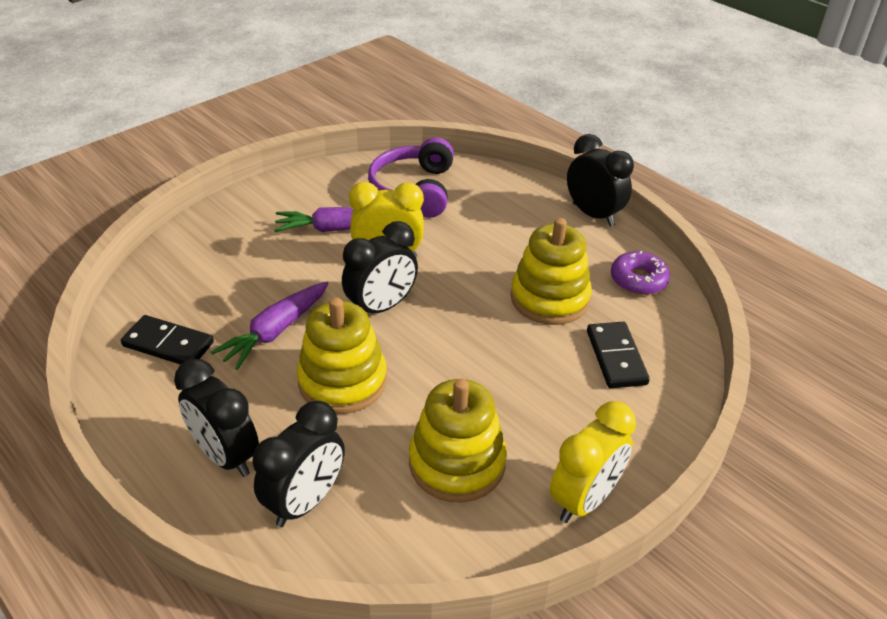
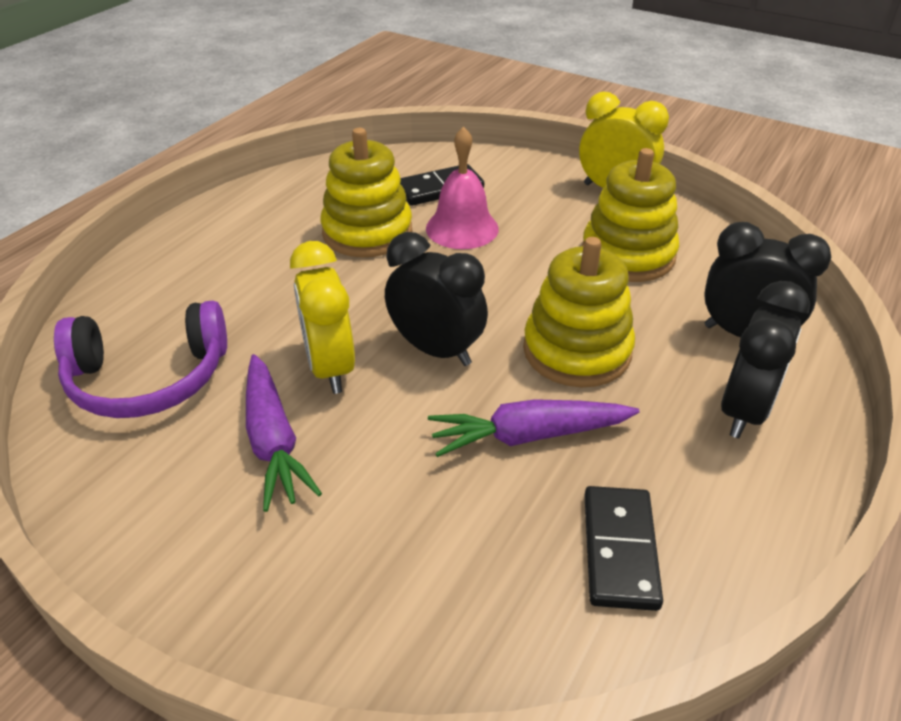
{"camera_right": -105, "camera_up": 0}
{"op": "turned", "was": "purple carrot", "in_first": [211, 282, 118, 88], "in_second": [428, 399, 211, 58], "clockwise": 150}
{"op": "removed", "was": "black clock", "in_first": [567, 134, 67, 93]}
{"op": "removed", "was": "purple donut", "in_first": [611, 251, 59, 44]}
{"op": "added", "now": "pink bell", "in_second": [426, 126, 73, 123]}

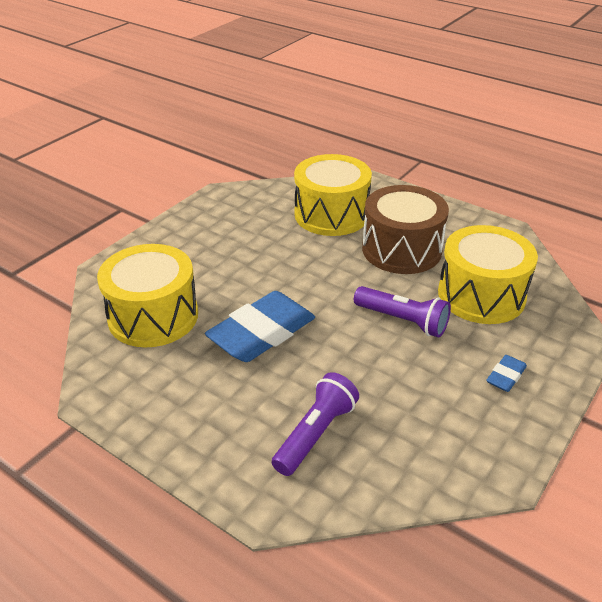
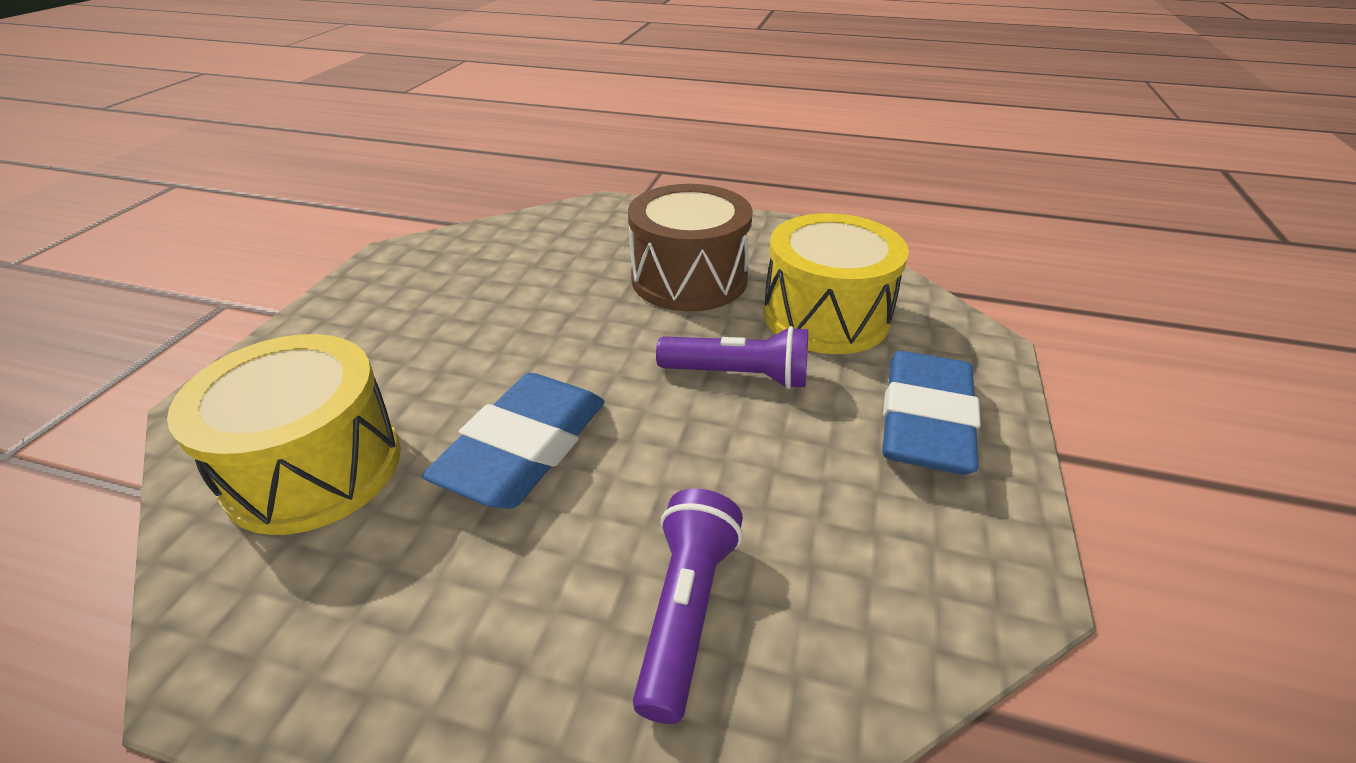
{"camera_right": -20, "camera_up": 0}
{"op": "removed", "was": "yellow drum", "in_first": [294, 154, 78, 82]}
{"op": "resized", "was": "blue eraser", "in_first": [486, 355, 41, 37], "in_second": [882, 351, 99, 124], "ratio": 2.21}

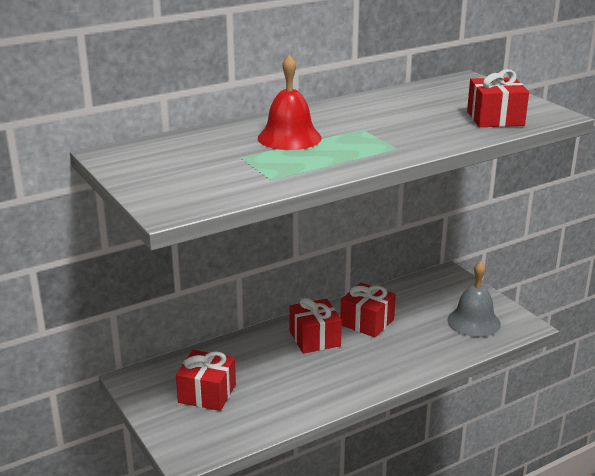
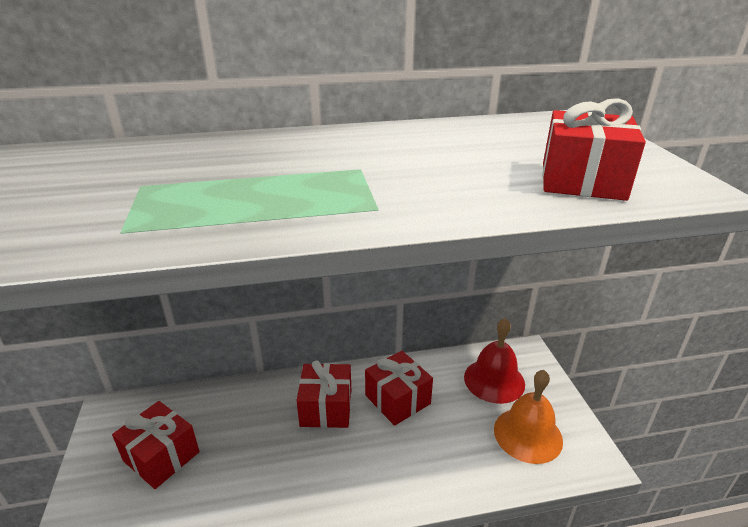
{"camera_right": 20, "camera_up": 5}
{"op": "moved", "was": "red bell", "in_first": [258, 55, 64, 95], "in_second": [464, 318, 61, 86]}
{"op": "recoloured", "was": "grey bell", "now": "orange bell", "in_first": [447, 261, 54, 76], "in_second": [494, 370, 69, 94]}

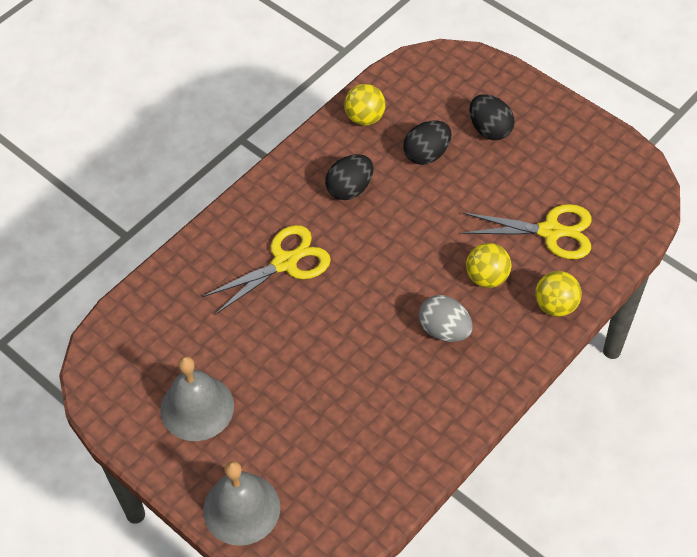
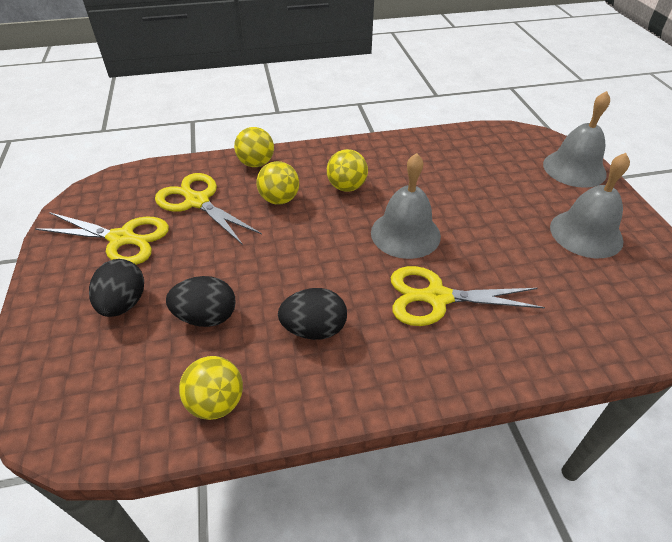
{"camera_right": -145, "camera_up": -10}
{"op": "replaced", "was": "grey egg", "now": "yellow ball", "in_first": [419, 295, 54, 47], "in_second": [327, 149, 41, 43]}
{"op": "added", "now": "yellow scissors", "in_second": [34, 212, 135, 53]}
{"op": "added", "now": "grey bell", "in_second": [371, 153, 70, 106]}

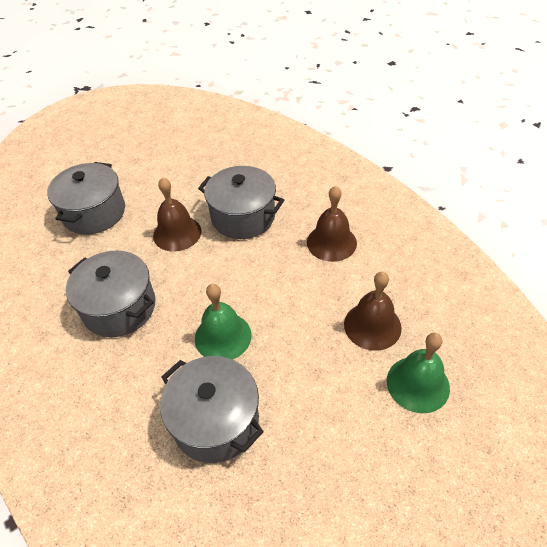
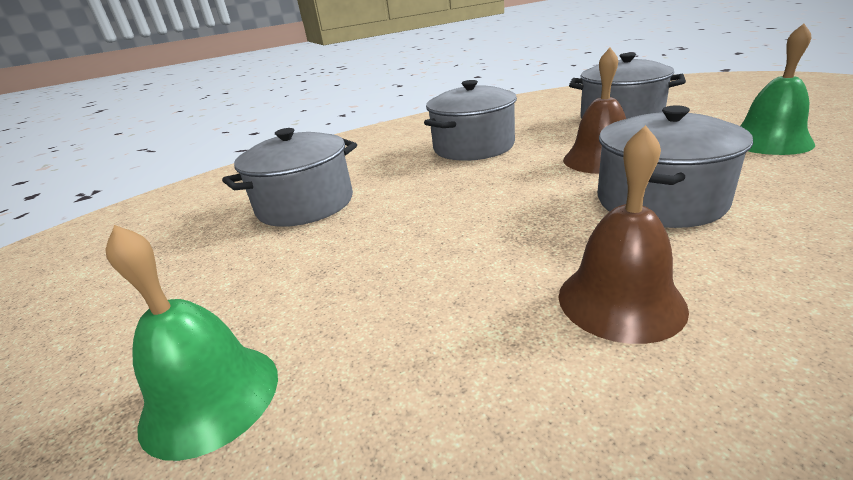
{"camera_right": 100, "camera_up": -20}
{"op": "moved", "was": "green bell", "in_first": [195, 284, 57, 76], "in_second": [740, 23, 75, 132]}
{"op": "removed", "was": "brown bell", "in_first": [344, 272, 58, 79]}

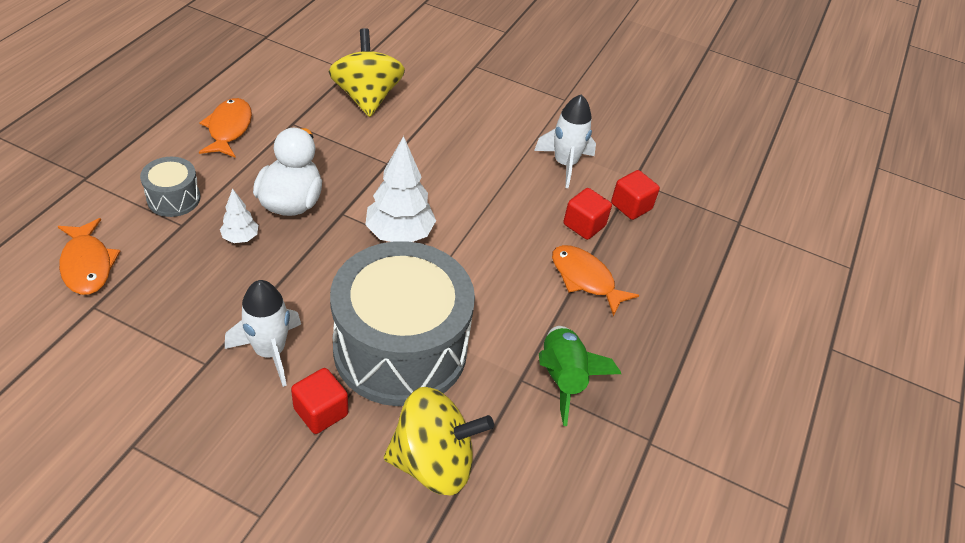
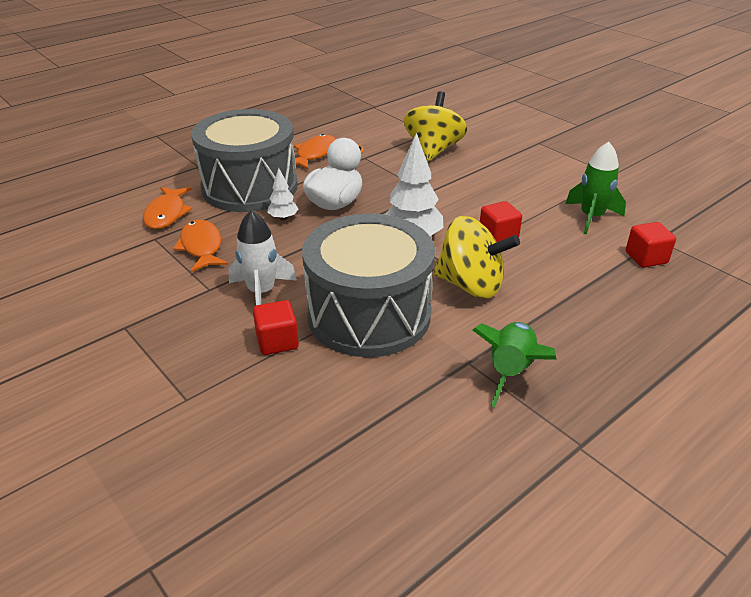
{"camera_right": 30, "camera_up": -10}
{"op": "resized", "was": "grey drum", "in_first": [140, 157, 61, 60], "in_second": [191, 109, 107, 103], "ratio": 2.32}
{"op": "moved", "was": "yellow spinning top", "in_first": [384, 387, 110, 108], "in_second": [433, 216, 87, 83]}
{"op": "recoloured", "was": "white rocket", "now": "green rocket", "in_first": [534, 94, 62, 94], "in_second": [565, 142, 61, 93]}
{"op": "moved", "was": "orange fish", "in_first": [552, 245, 87, 72], "in_second": [173, 220, 55, 52]}
{"op": "moved", "was": "red cube", "in_first": [564, 188, 48, 52], "in_second": [480, 201, 42, 41]}

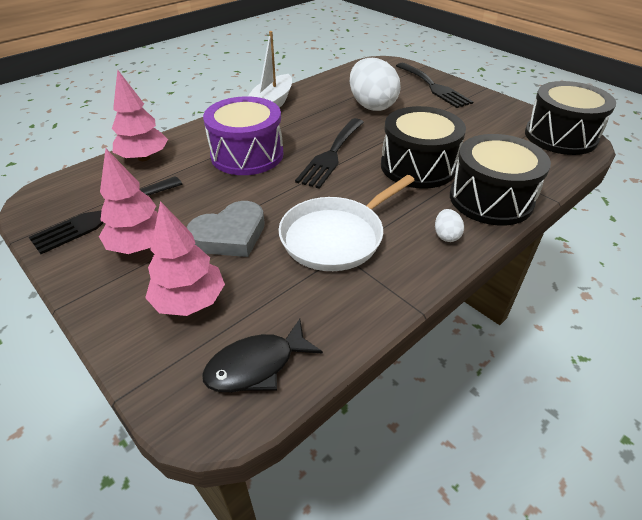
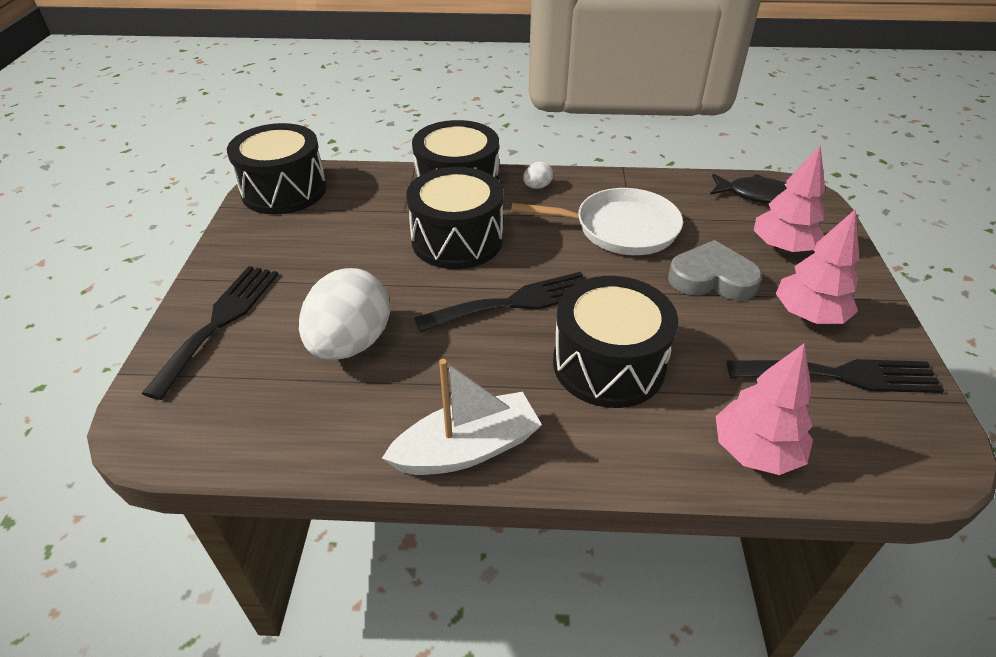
{"camera_right": -135, "camera_up": 0}
{"op": "recoloured", "was": "purple drum", "now": "black drum", "in_first": [203, 96, 80, 79], "in_second": [553, 276, 125, 132]}

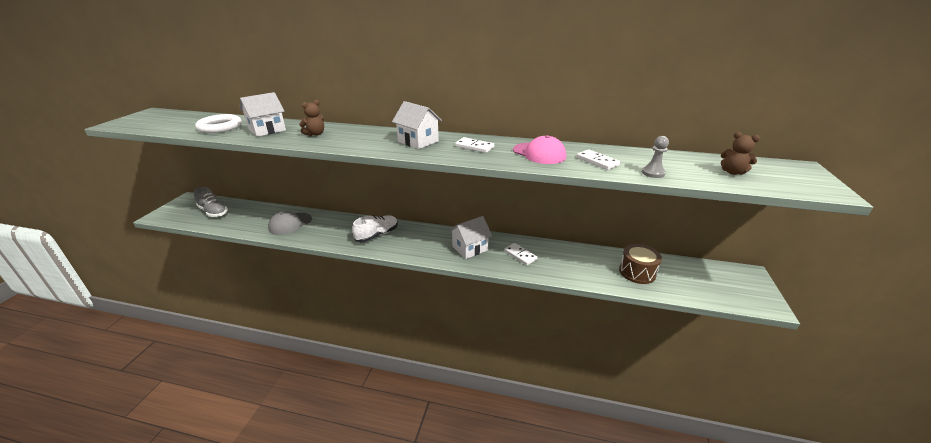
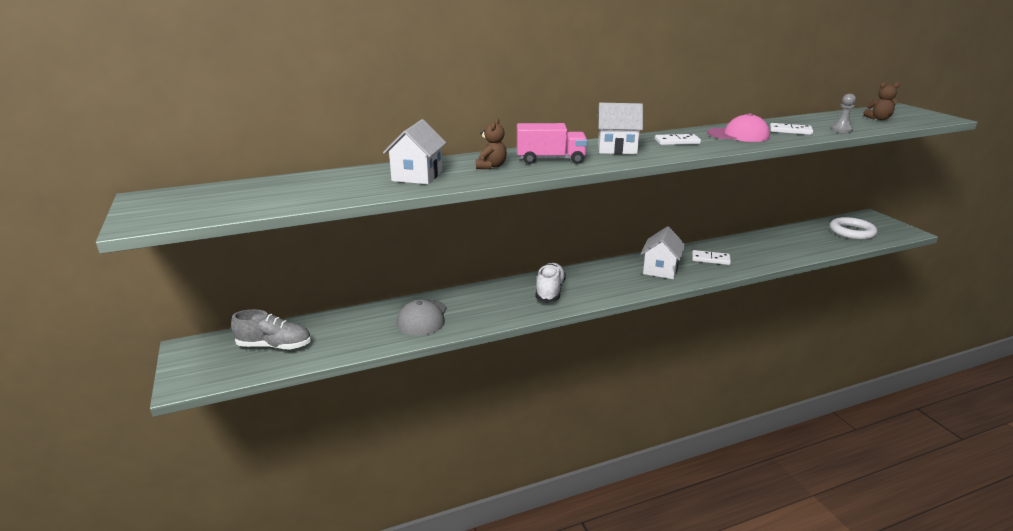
{"camera_right": -35, "camera_up": -5}
{"op": "moved", "was": "white ring", "in_first": [195, 114, 47, 19], "in_second": [830, 217, 47, 23]}
{"op": "removed", "was": "brown drum", "in_first": [619, 244, 43, 40]}
{"op": "added", "now": "pink truck", "in_second": [517, 123, 71, 41]}

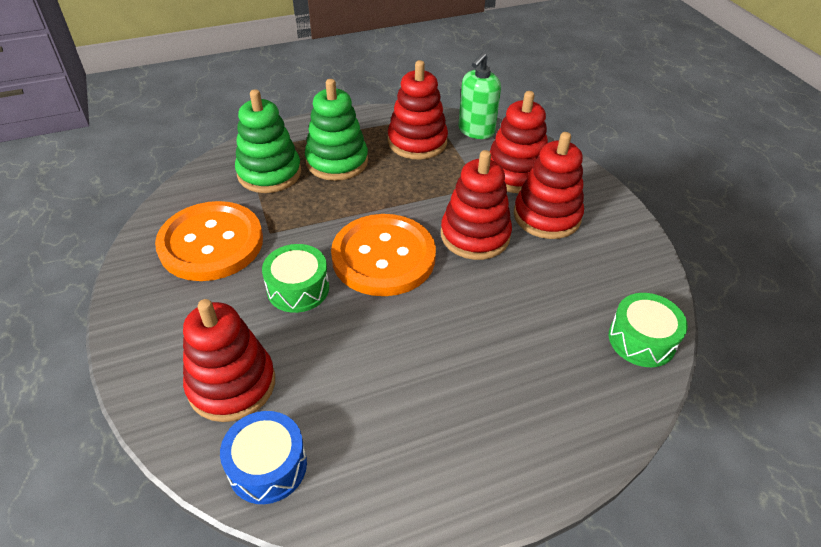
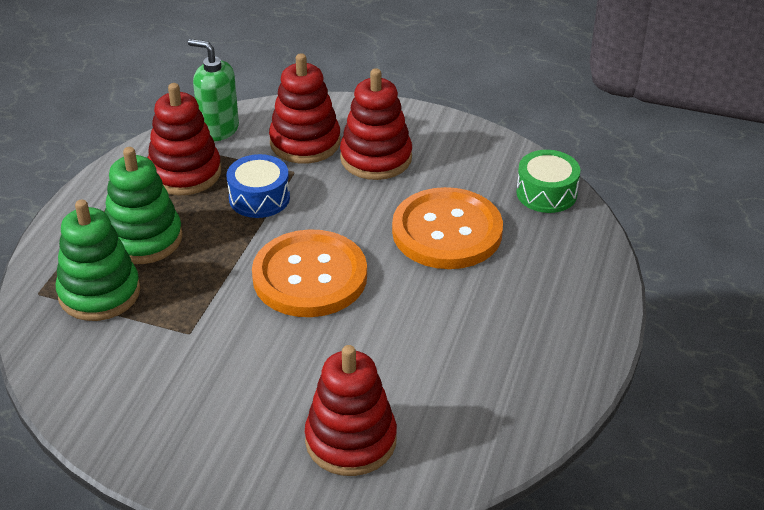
{"camera_right": -50, "camera_up": -5}
{"op": "moved", "was": "orange button", "in_first": [155, 201, 108, 80], "in_second": [392, 187, 111, 82]}
{"op": "moved", "was": "blue drum", "in_first": [220, 411, 87, 93], "in_second": [227, 154, 63, 64]}
{"op": "removed", "was": "green drum", "in_first": [262, 244, 67, 69]}
{"op": "removed", "was": "red stacking toy", "in_first": [441, 150, 71, 110]}
{"op": "turned", "was": "green soap dispenser", "in_first": [458, 52, 43, 87], "in_second": [188, 39, 51, 102], "clockwise": 135}

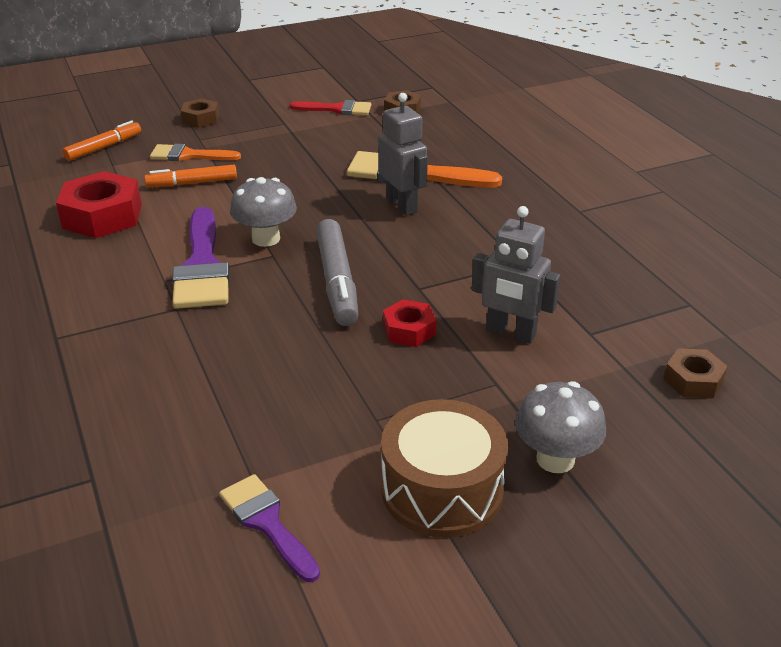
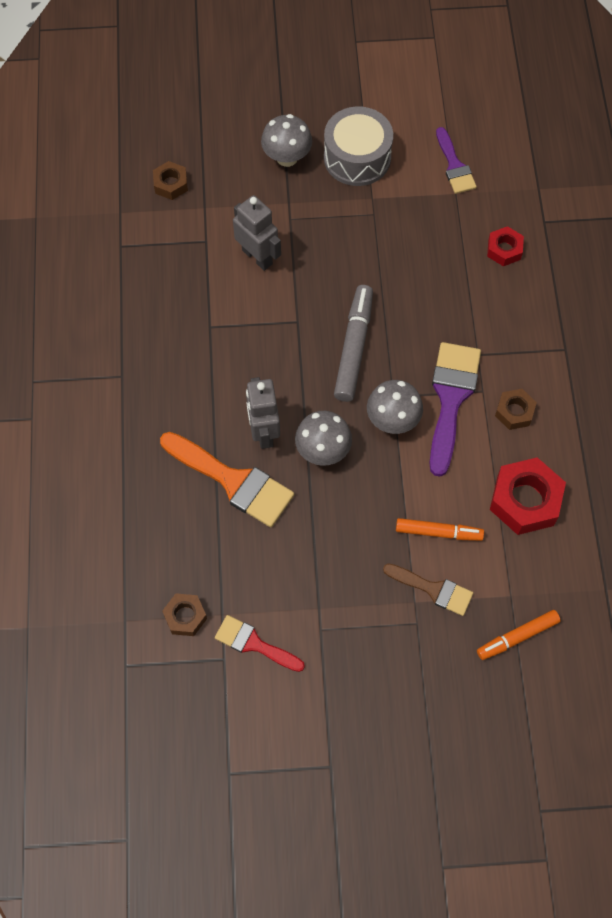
{"camera_right": -160, "camera_up": 30}
{"op": "recoloured", "was": "orange brush", "now": "brown brush", "in_first": [150, 144, 91, 17], "in_second": [383, 563, 90, 53]}
{"op": "moved", "was": "brown nut", "in_first": [181, 99, 38, 29], "in_second": [495, 389, 42, 41]}
{"op": "recoloured", "was": "brown drum", "now": "grey drum", "in_first": [381, 399, 127, 139], "in_second": [324, 106, 69, 80]}
{"op": "moved", "was": "red nut", "in_first": [383, 299, 54, 48], "in_second": [487, 226, 37, 40]}
{"op": "added", "now": "grey mushroom", "in_second": [295, 411, 57, 55]}

